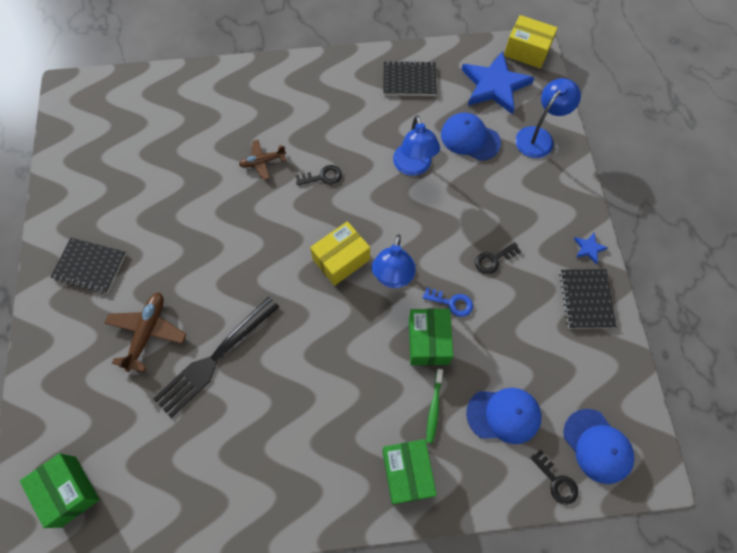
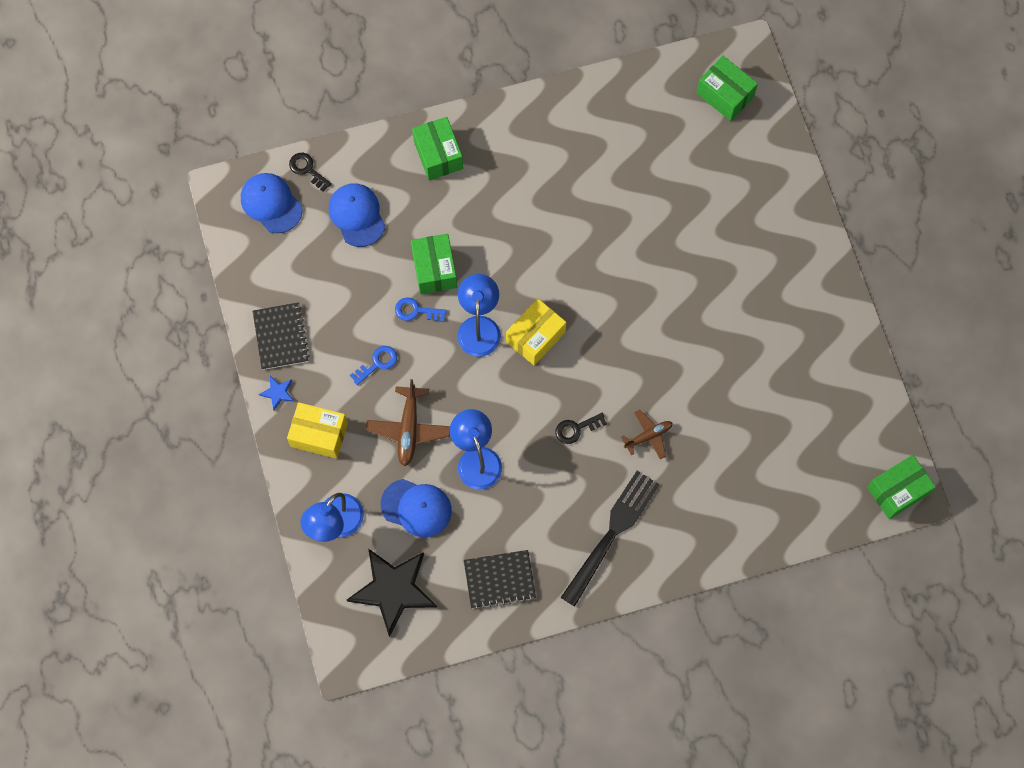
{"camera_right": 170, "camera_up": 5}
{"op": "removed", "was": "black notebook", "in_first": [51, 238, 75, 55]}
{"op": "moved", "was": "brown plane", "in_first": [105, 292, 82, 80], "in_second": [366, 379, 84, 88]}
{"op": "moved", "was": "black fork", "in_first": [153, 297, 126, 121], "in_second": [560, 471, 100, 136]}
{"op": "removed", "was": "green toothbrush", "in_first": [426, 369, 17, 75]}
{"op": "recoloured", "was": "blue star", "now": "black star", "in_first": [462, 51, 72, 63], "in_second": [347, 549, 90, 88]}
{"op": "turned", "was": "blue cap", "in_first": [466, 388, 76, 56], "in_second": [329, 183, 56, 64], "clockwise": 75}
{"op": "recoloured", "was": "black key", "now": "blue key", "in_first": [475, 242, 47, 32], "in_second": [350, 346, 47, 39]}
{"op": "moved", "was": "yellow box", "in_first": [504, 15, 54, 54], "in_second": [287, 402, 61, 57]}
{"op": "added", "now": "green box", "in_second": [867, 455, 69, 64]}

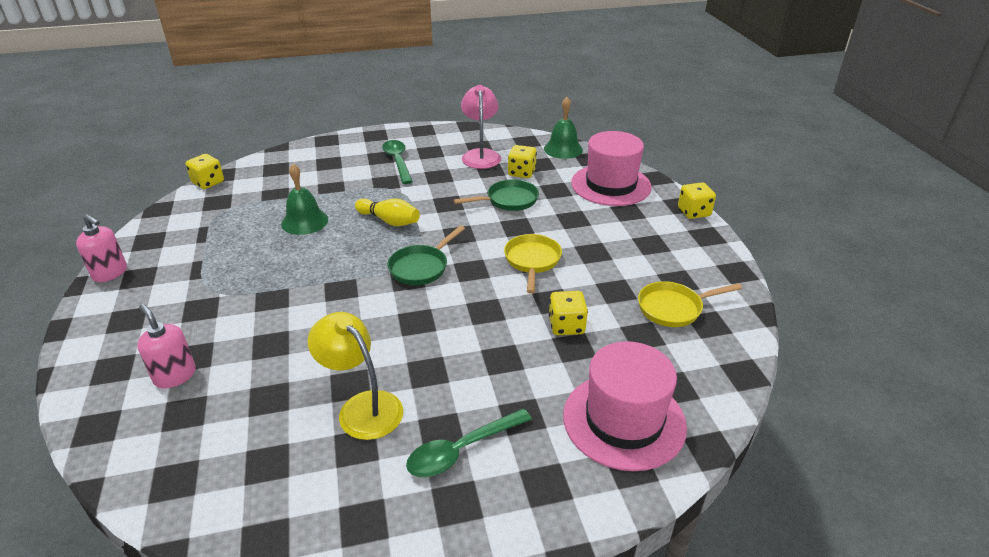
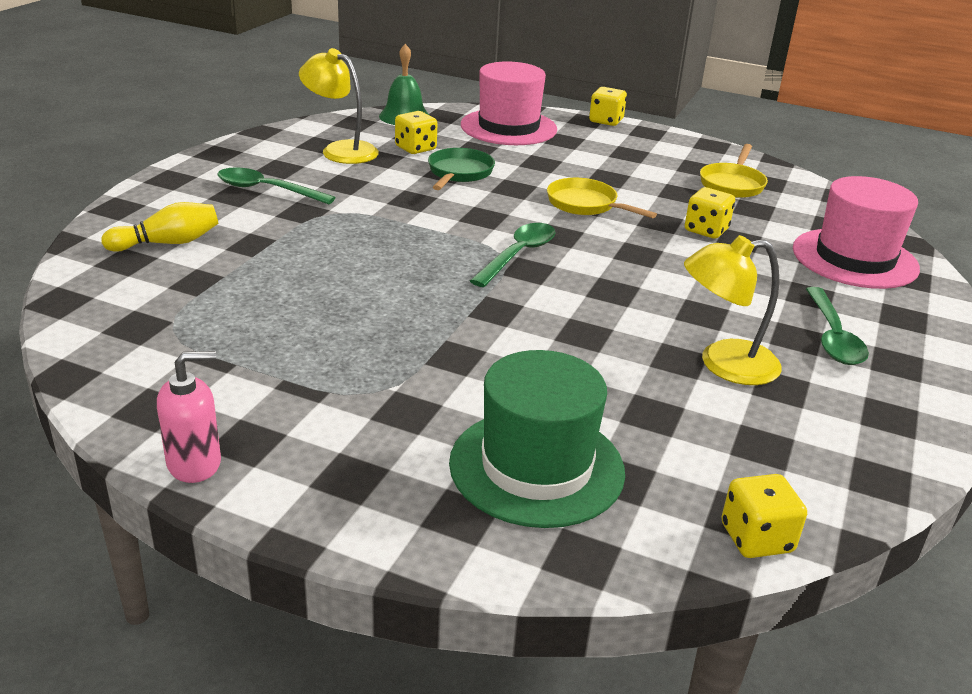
{"camera_right": -55, "camera_up": -5}
{"op": "replaced", "was": "pink soap dispenser", "now": "green hat", "in_first": [137, 304, 59, 85], "in_second": [449, 350, 176, 178]}
{"op": "moved", "was": "yellow dice", "in_first": [186, 154, 38, 35], "in_second": [721, 474, 86, 84]}
{"op": "removed", "was": "green bell", "in_first": [281, 164, 47, 71]}
{"op": "moved", "was": "yellow bowling pin", "in_first": [355, 199, 65, 27], "in_second": [102, 202, 116, 50]}
{"op": "replaced", "was": "green pan", "now": "green spoon", "in_first": [388, 225, 77, 60], "in_second": [470, 223, 86, 64]}
{"op": "recoloured", "was": "pink lamp", "now": "yellow lamp", "in_first": [461, 85, 40, 84], "in_second": [299, 48, 80, 116]}

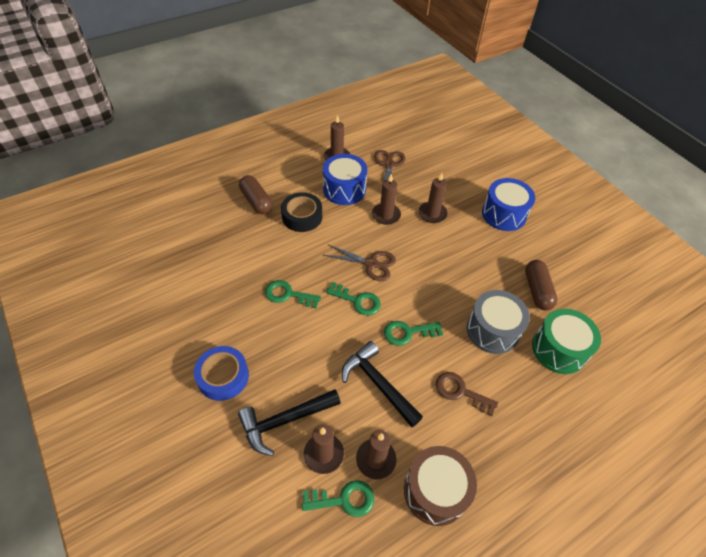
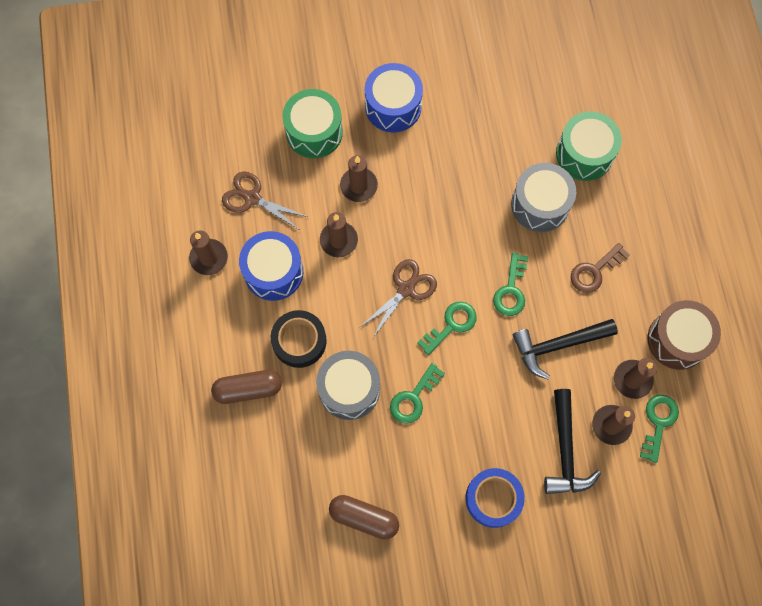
{"camera_right": -65, "camera_up": 20}
{"op": "moved", "was": "brown capsule", "in_first": [525, 260, 33, 50], "in_second": [329, 495, 70, 45]}
{"op": "added", "now": "green drum", "in_second": [282, 89, 61, 69]}
{"op": "added", "now": "grey drum", "in_second": [316, 351, 64, 69]}

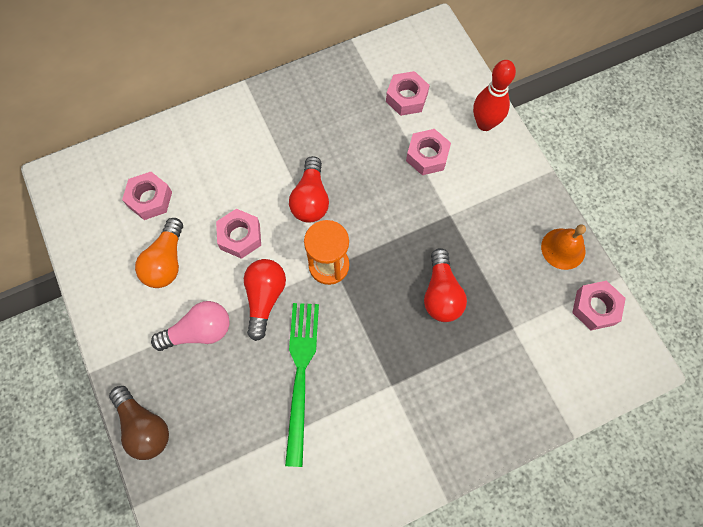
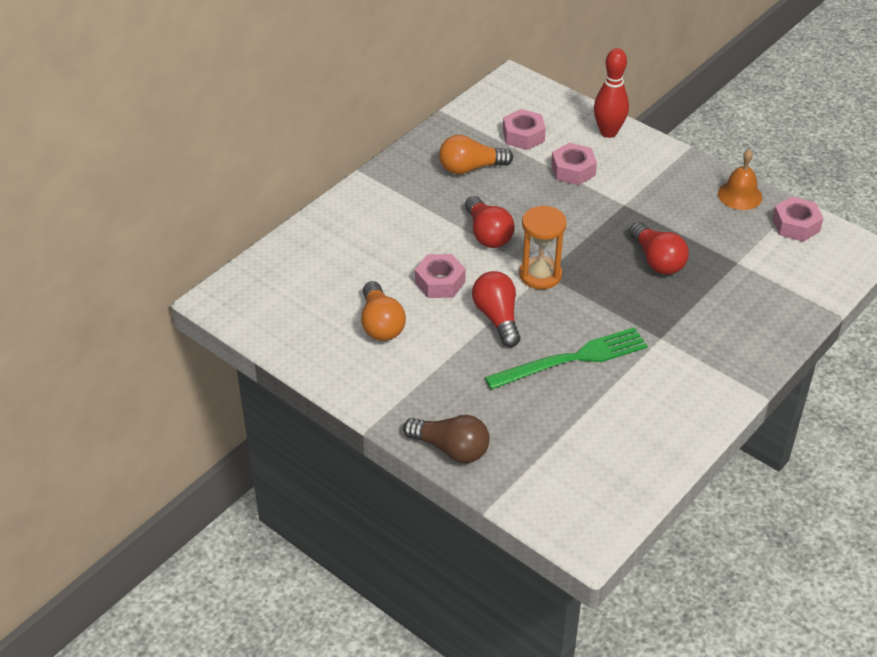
{"camera_right": -25, "camera_up": -25}
{"op": "removed", "was": "pink nut", "in_first": [122, 172, 50, 48]}
{"op": "removed", "was": "pink light bulb", "in_first": [151, 301, 79, 50]}
{"op": "turned", "was": "green fork", "in_first": [285, 303, 34, 164], "in_second": [485, 327, 163, 63], "clockwise": 90}
{"op": "added", "now": "orange light bulb", "in_second": [439, 135, 74, 40]}

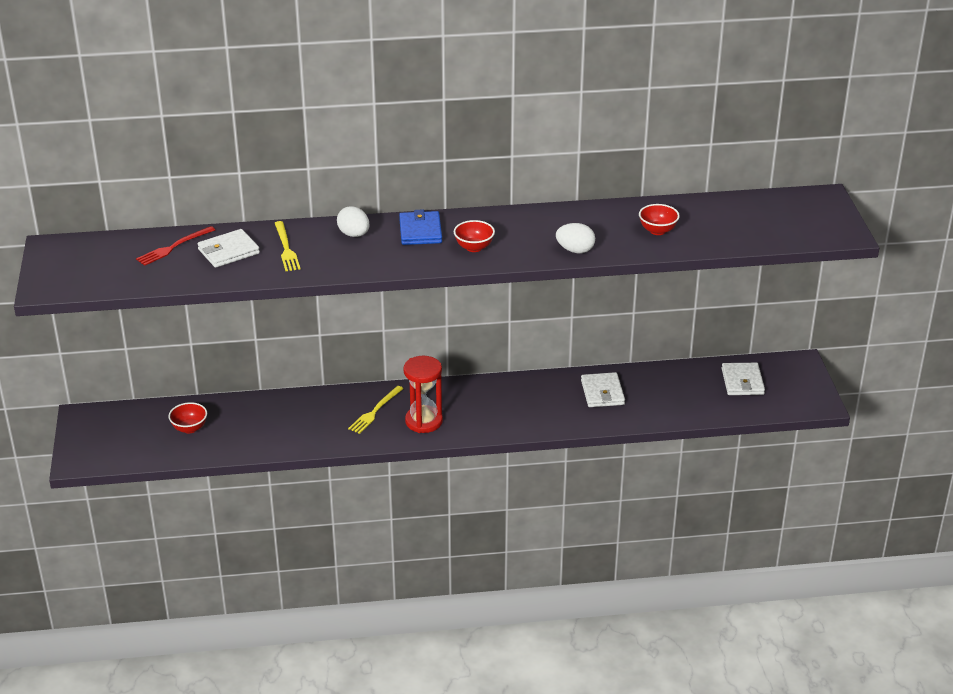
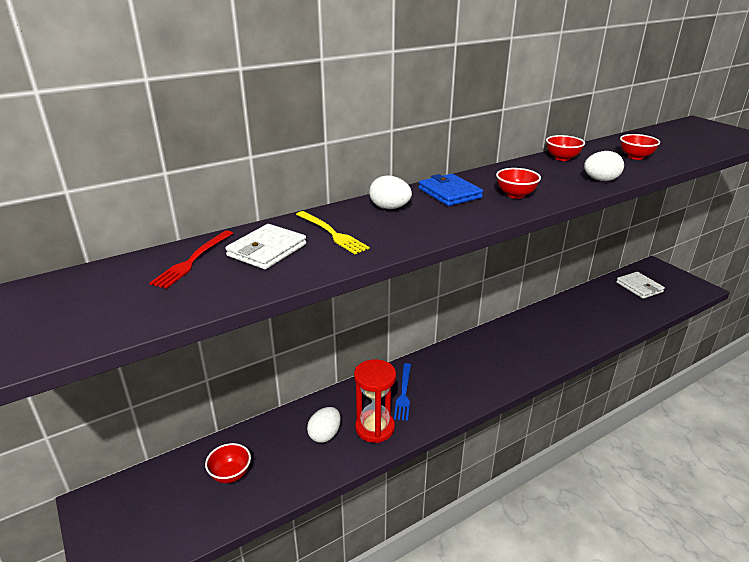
{"camera_right": -25, "camera_up": -5}
{"op": "recoloured", "was": "yellow fork", "now": "blue fork", "in_first": [348, 386, 56, 48], "in_second": [394, 363, 17, 58]}
{"op": "moved", "was": "red hourglass", "in_first": [404, 356, 39, 77], "in_second": [354, 359, 42, 84]}
{"op": "removed", "was": "white wallet", "in_first": [581, 372, 44, 35]}
{"op": "added", "now": "white egg", "in_second": [307, 407, 34, 36]}
{"op": "added", "now": "red bowl", "in_second": [546, 135, 39, 26]}

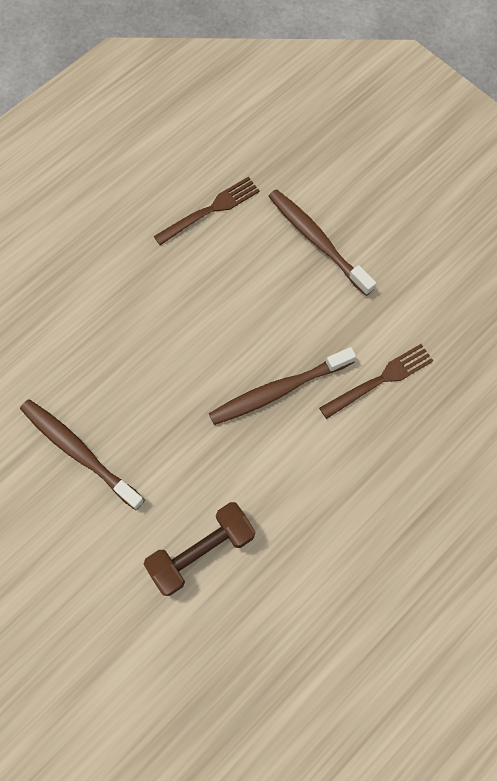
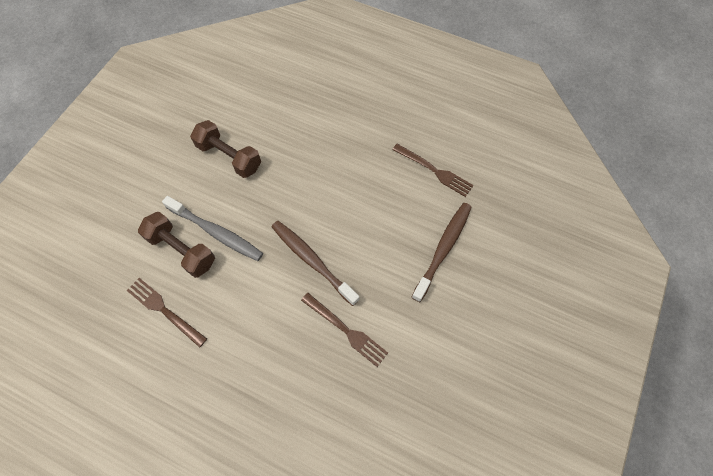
{"camera_right": 70, "camera_up": -5}
{"op": "replaced", "was": "brown toothbrush", "now": "brown dumbbell", "in_first": [20, 399, 125, 111], "in_second": [190, 120, 71, 58]}
{"op": "added", "now": "brown fork", "in_second": [126, 278, 81, 69]}
{"op": "added", "now": "grey toothbrush", "in_second": [162, 196, 101, 65]}

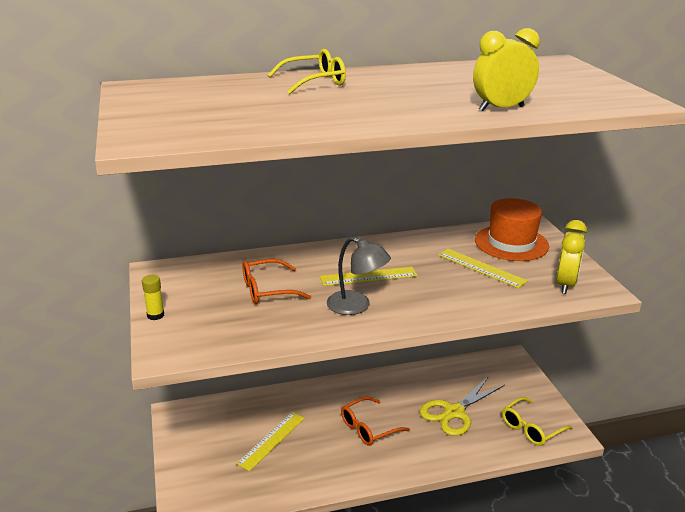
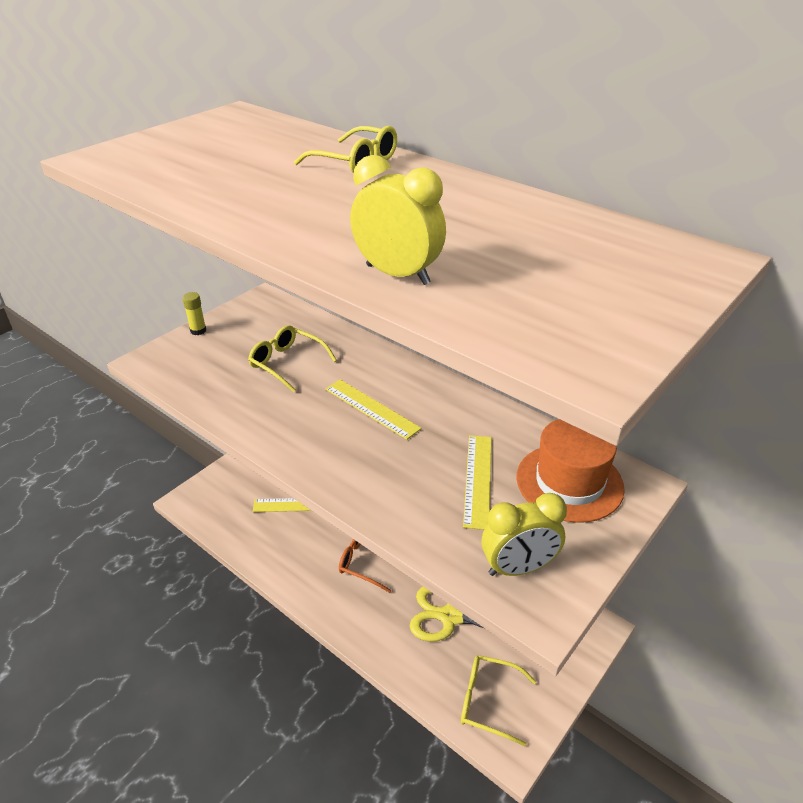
{"camera_right": 55, "camera_up": 10}
{"op": "recoloured", "was": "orange glasses", "now": "yellow glasses", "in_first": [242, 259, 69, 45], "in_second": [248, 325, 89, 67]}
{"op": "removed", "was": "grey lamp", "in_first": [327, 237, 64, 78]}

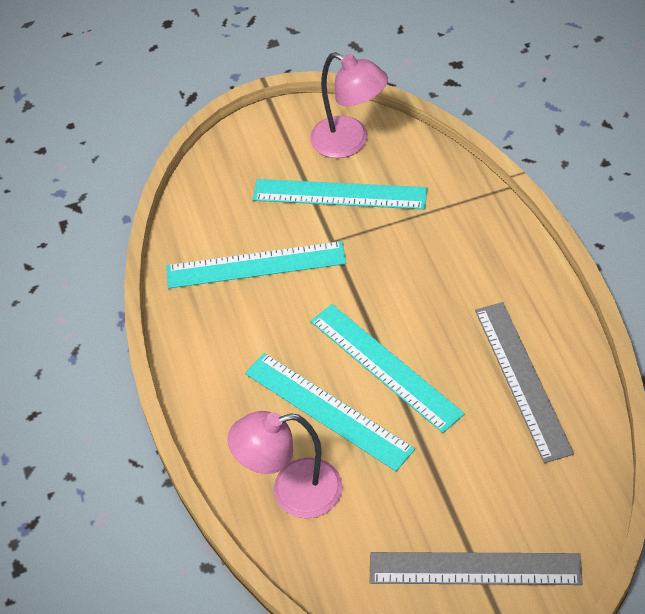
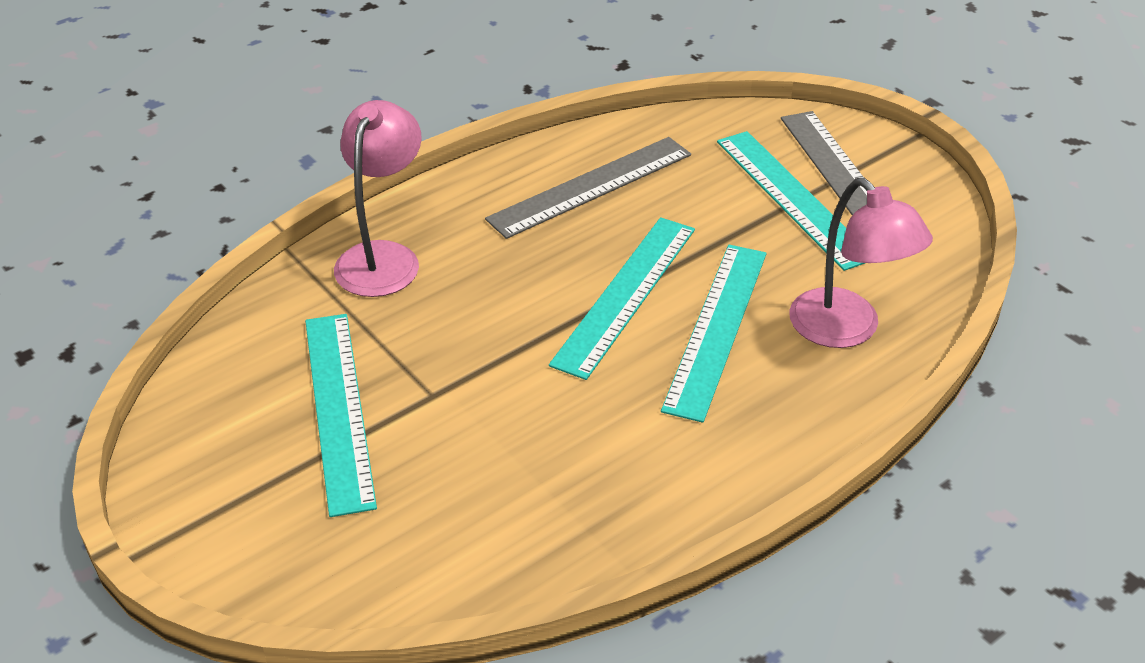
{"camera_right": -115, "camera_up": -10}
{"op": "moved", "was": "turquoise ruler", "in_first": [166, 241, 180, 48], "in_second": [717, 131, 148, 140]}
{"op": "moved", "was": "pink lamp", "in_first": [310, 52, 78, 106], "in_second": [334, 100, 88, 197]}

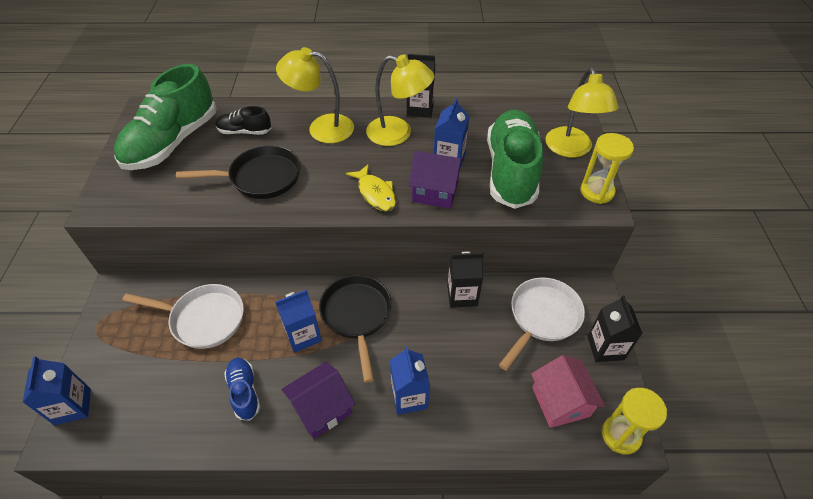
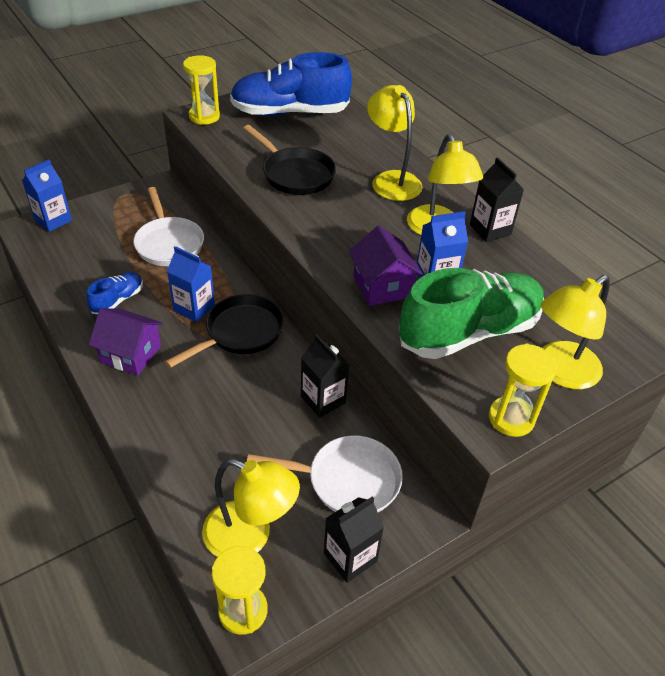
{"camera_right": 55, "camera_up": -5}
{"op": "recoloured", "was": "green shoe", "now": "blue shoe", "in_first": [114, 64, 103, 106], "in_second": [230, 52, 122, 64]}
{"op": "removed", "was": "black shoe", "in_first": [216, 106, 56, 29]}
{"op": "removed", "was": "yellow fish", "in_first": [346, 164, 50, 47]}
{"op": "removed", "was": "blue carton", "in_first": [390, 346, 40, 69]}
{"op": "replaced", "was": "pink house", "now": "yellow lamp", "in_first": [531, 355, 74, 73], "in_second": [202, 459, 98, 98]}
{"op": "added", "now": "yellow hourglass", "in_second": [183, 55, 37, 70]}

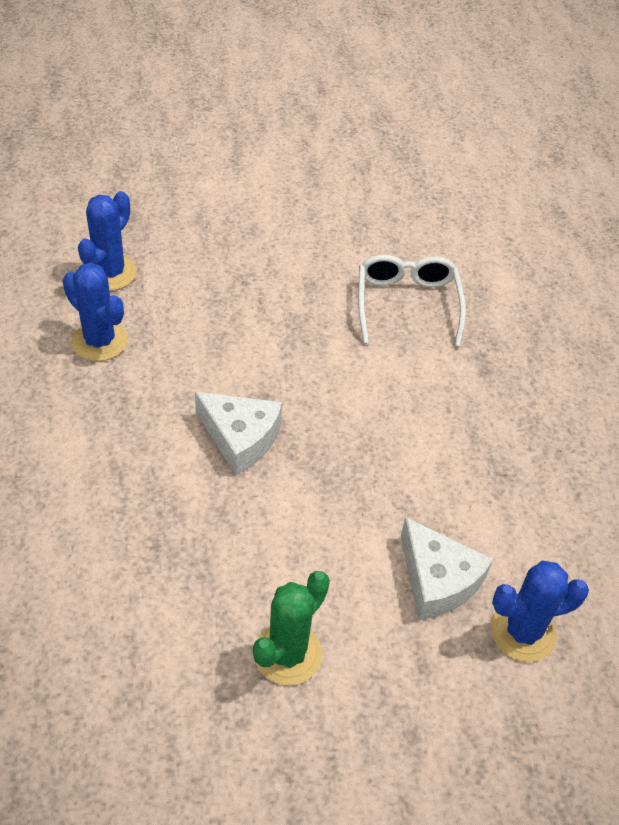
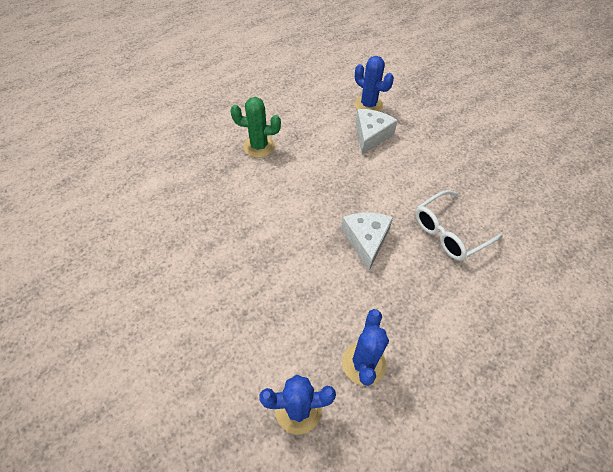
{"camera_right": -120, "camera_up": 5}
{"op": "moved", "was": "green cactus", "in_first": [253, 571, 77, 114], "in_second": [231, 97, 50, 61]}
{"op": "moved", "was": "white glasses", "in_first": [358, 255, 108, 91], "in_second": [415, 190, 88, 71]}

